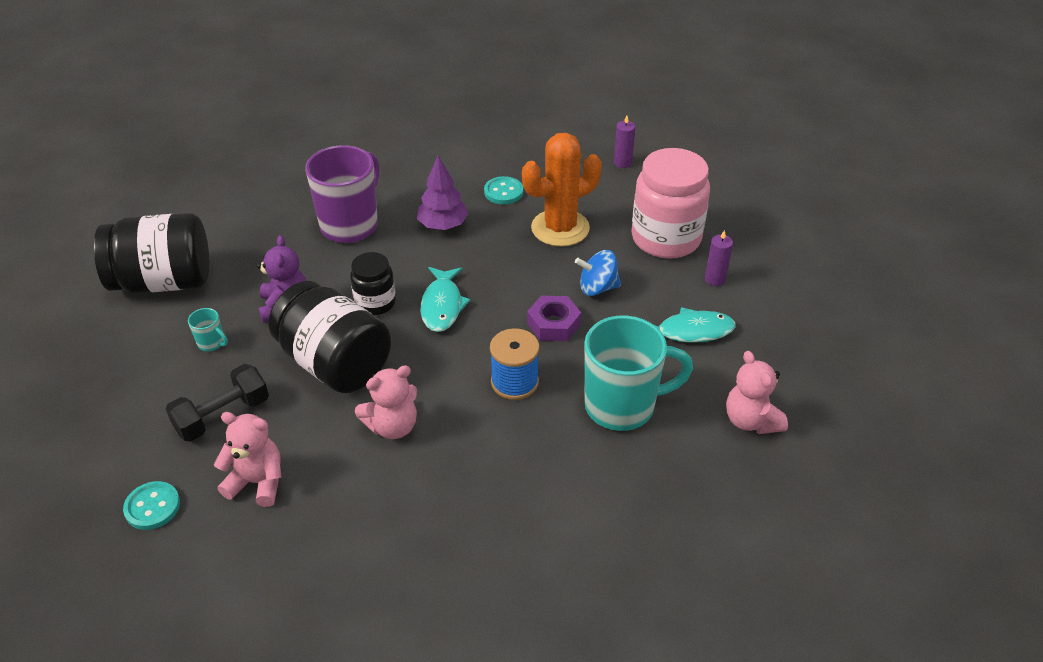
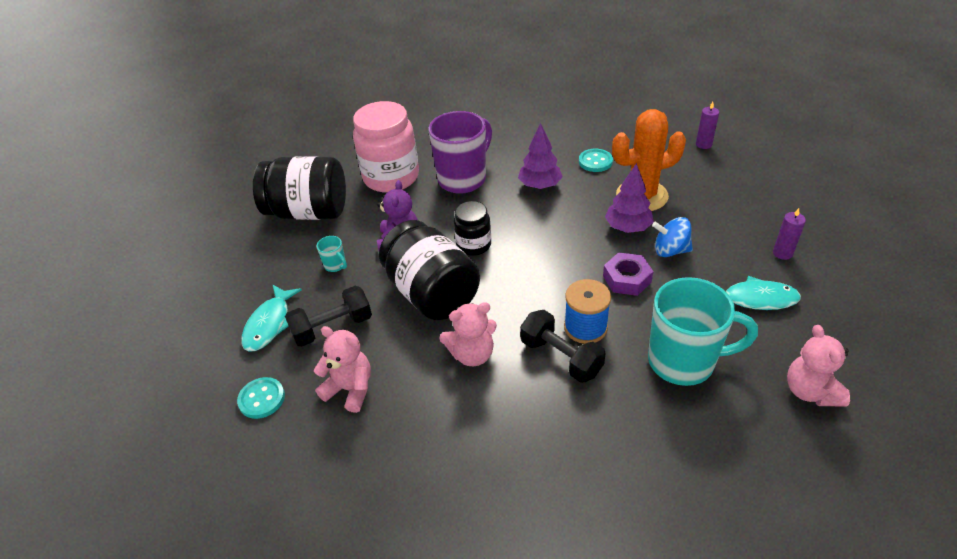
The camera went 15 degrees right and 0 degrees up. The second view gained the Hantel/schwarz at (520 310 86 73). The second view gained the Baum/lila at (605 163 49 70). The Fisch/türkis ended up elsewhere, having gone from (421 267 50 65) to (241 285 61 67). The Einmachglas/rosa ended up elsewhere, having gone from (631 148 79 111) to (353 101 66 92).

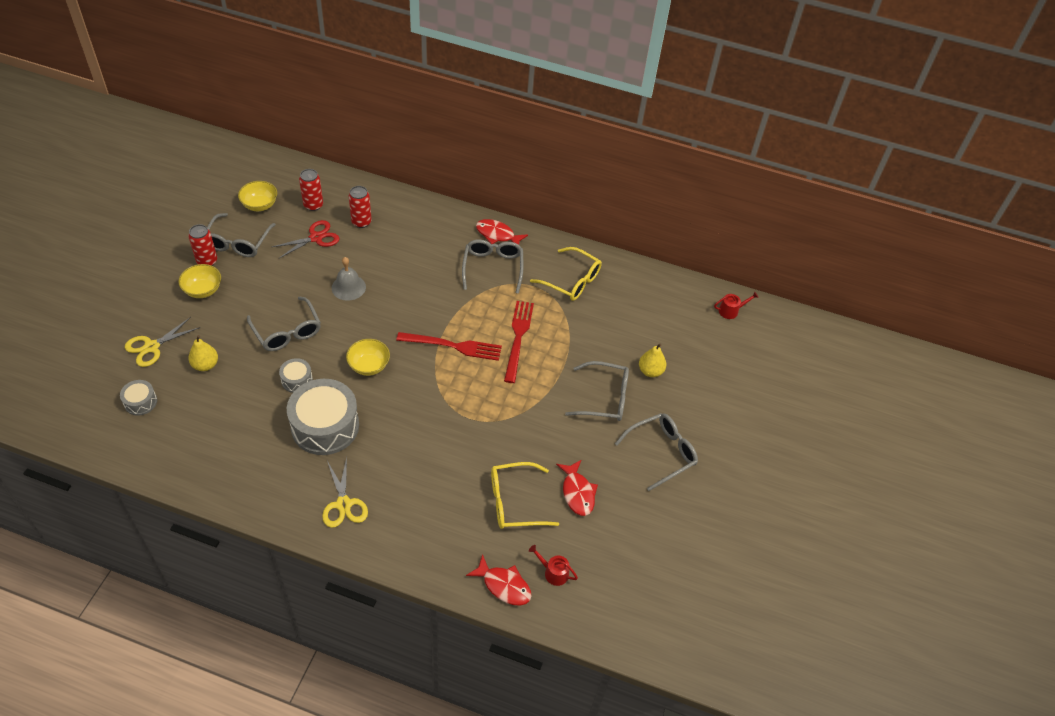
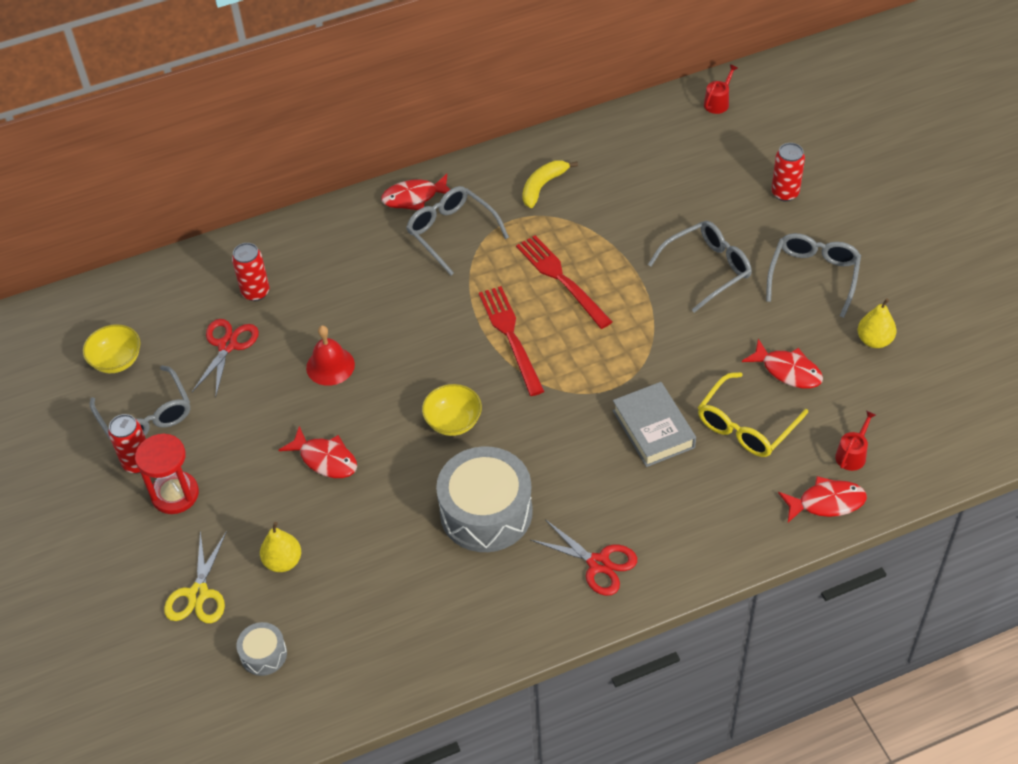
The camera went 35 degrees left and 0 degrees up. The second view lost the Trommel/grau at (279 358 34 35). The second view gained the Buch/grau at (613 382 83 85). The Dose/rot ended up elsewhere, having gone from (299 169 24 42) to (771 143 34 59). The Birne/gelb ended up elsewhere, having gone from (639 344 28 33) to (858 298 38 50). Where the Schüssel/gelb stood at (178 264 43 34), the Sanduhr/rot came to stand at (135 433 64 81). Where the Brille/grau stood at (247 296 74 55), the Fisch/rot came to stand at (278 426 79 52). Where the Brille/gelb stood at (530 247 72 54), the Banane/gelb came to stand at (522 160 56 48). What was the Schere/gelb at (322 457 46 71) turned into the Schere/rot at (531 519 106 77). What was the Glocke/grau at (332 257 34 44) turned into the Glocke/rot at (306 325 49 61). The Gabel/rot at (396 332 106 29) ended up facing another way, 75 degrees counterclockwise from before. The Gießkanne/rot at (529 545 49 41) ended up facing another way, 135 degrees clockwise from before.

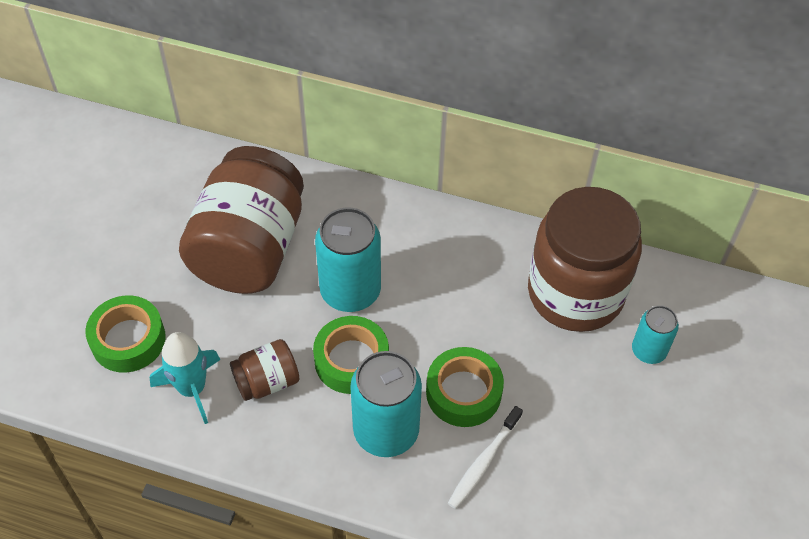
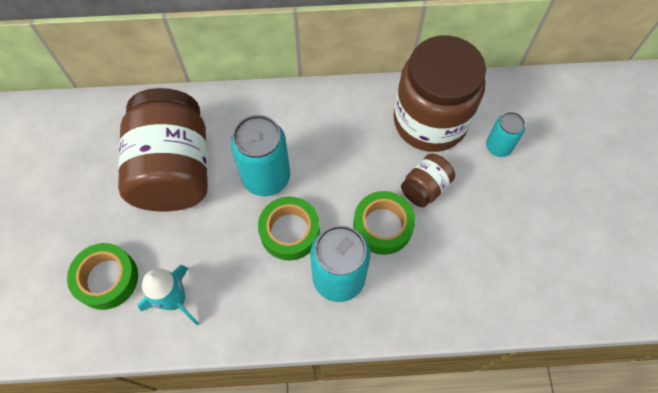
The camera went 20 degrees left and 10 degrees up. The second view lost the Zahnbürste/weiß at (448 406 75 103). The Einmachglas/braun ended up elsewhere, having gone from (230 339 69 62) to (401 153 54 54).

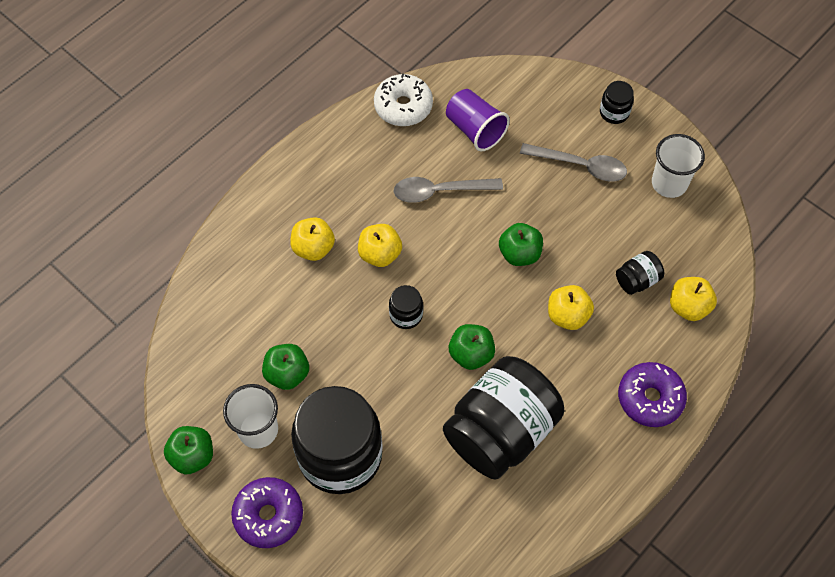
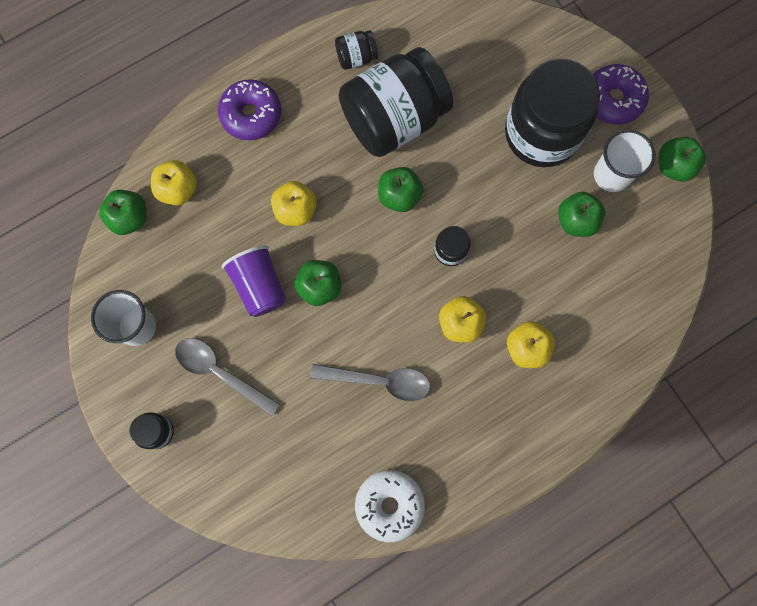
The camera went 165 degrees left and 15 degrees up. The second view gained the Apfel/grün at (99 190 48 45). The Becher/lila ended up elsewhere, having gone from (446 89 64 62) to (222 245 64 72). The Einmachglas/schwarz ended up elsewhere, having gone from (616 251 48 44) to (335 30 43 40).

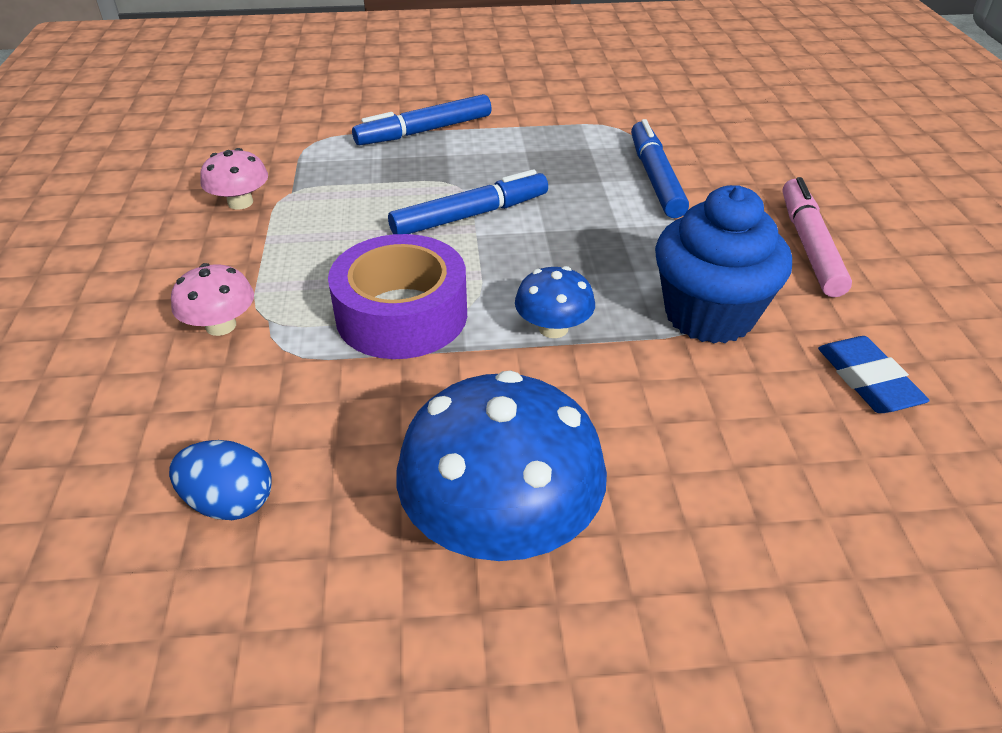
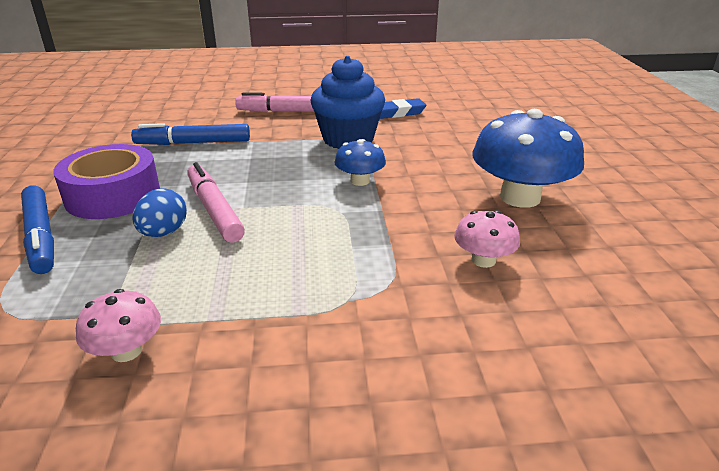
The camera went 90 degrees left and 10 degrees down. The Ei/blau ended up elsewhere, having gone from (169 440 103 80) to (132 188 55 49). The Pilz/rosa ended up elsewhere, having gone from (171 263 83 73) to (454 210 66 58). The Klebeband/lila ended up elsewhere, having gone from (328 234 139 125) to (53 144 107 75). What was the Filzstift/blau at (388 169 160 65) turned into the Filzstift/rosa at (187 162 58 81).

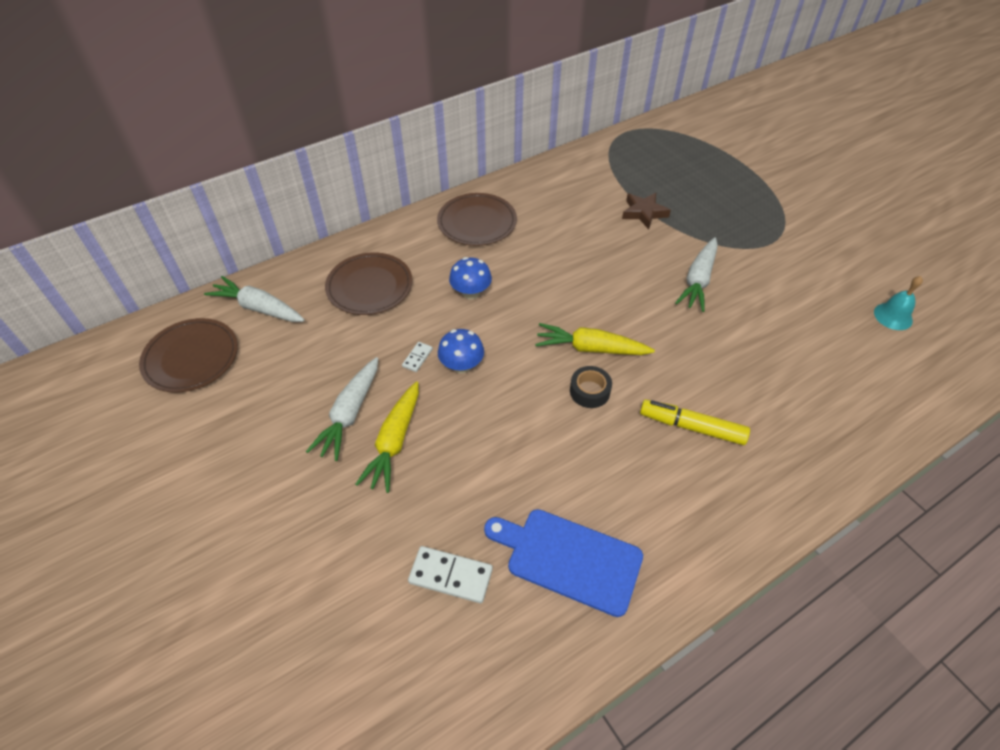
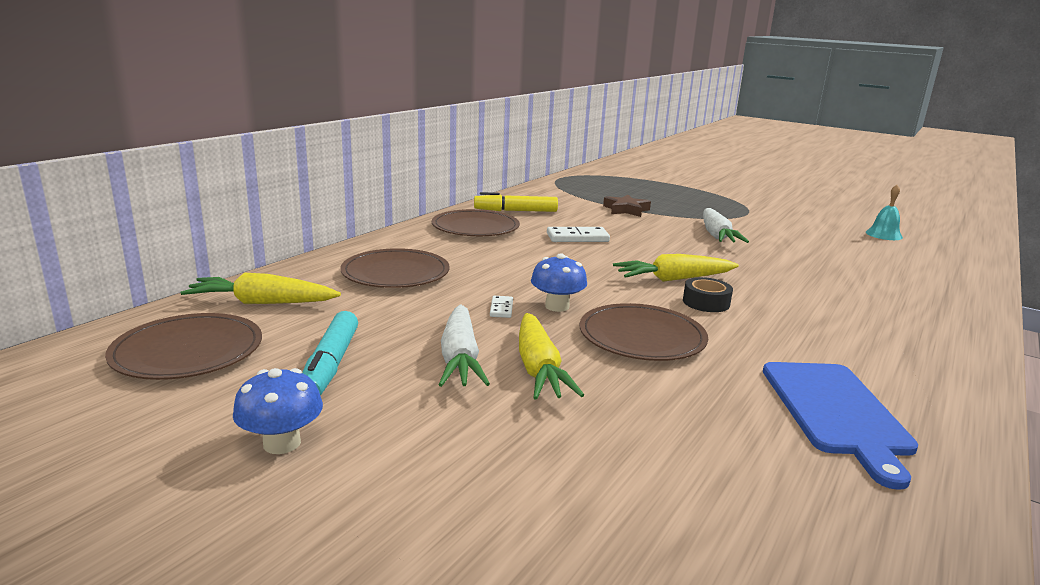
The camera went 25 degrees left and 30 degrees down. The second view gained the Filzstift/türkis at (302 311 56 85). The second view gained the Teller/braun at (579 303 129 58). The Dominostein/weiß ended up elsewhere, having gone from (408 546 85 57) to (547 227 63 15). The Pilz/blau ended up elsewhere, having gone from (449 257 43 42) to (233 368 90 86). The Filzstift/gelb ended up elsewhere, having gone from (640 400 110 45) to (474 192 84 20). What was the Karotte/weiß at (204 276 101 46) turned into the Karotte/gelb at (181 272 160 32). The Schneidebrett/blau at (484 509 159 108) ended up facing another way, 90 degrees counterclockwise from before.

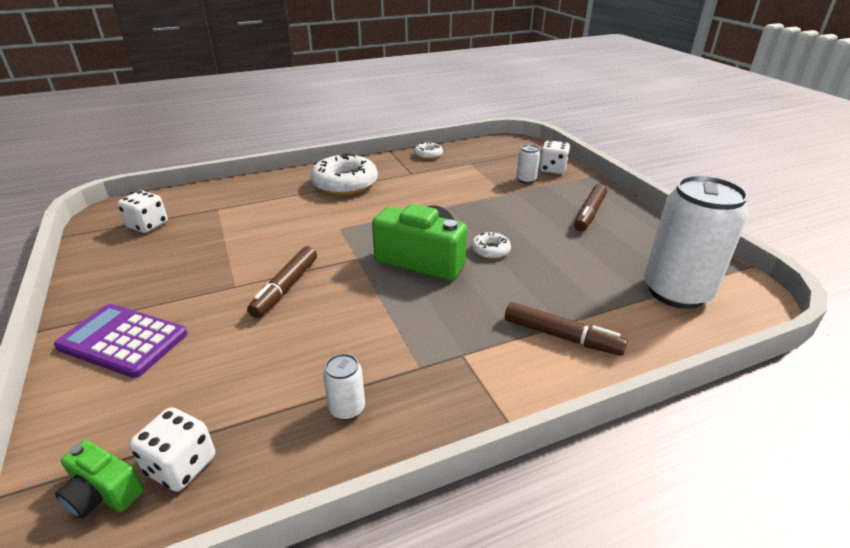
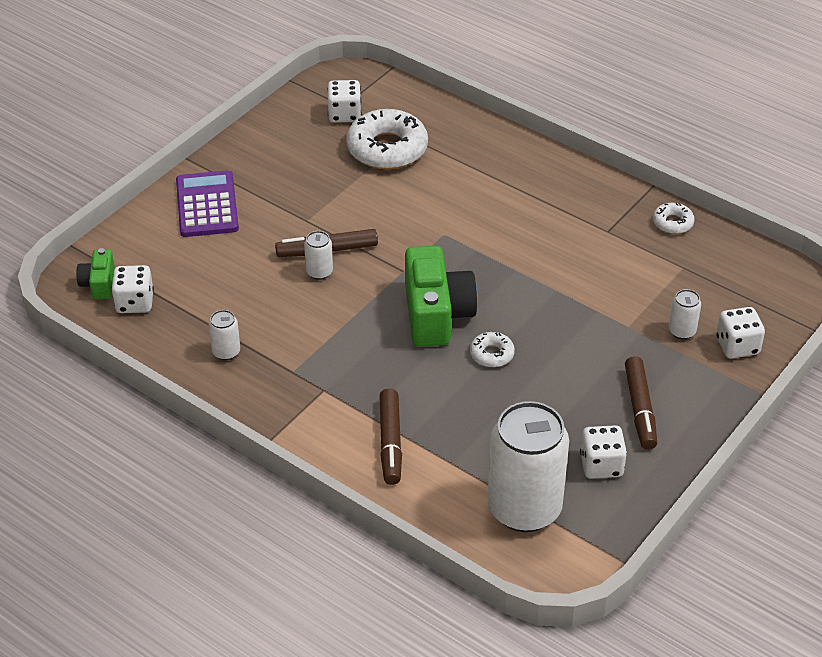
The camera went 60 degrees right and 10 degrees up. The second view gained the Dose/weiß at (304 231 29 49). The second view gained the Spielwürfel/weiß at (580 425 47 54). The Donut/weiß ended up elsewhere, having gone from (310 153 68 42) to (346 109 82 60). The Filzstift/braun at (574 184 33 47) ended up facing another way, 90 degrees counterclockwise from before.

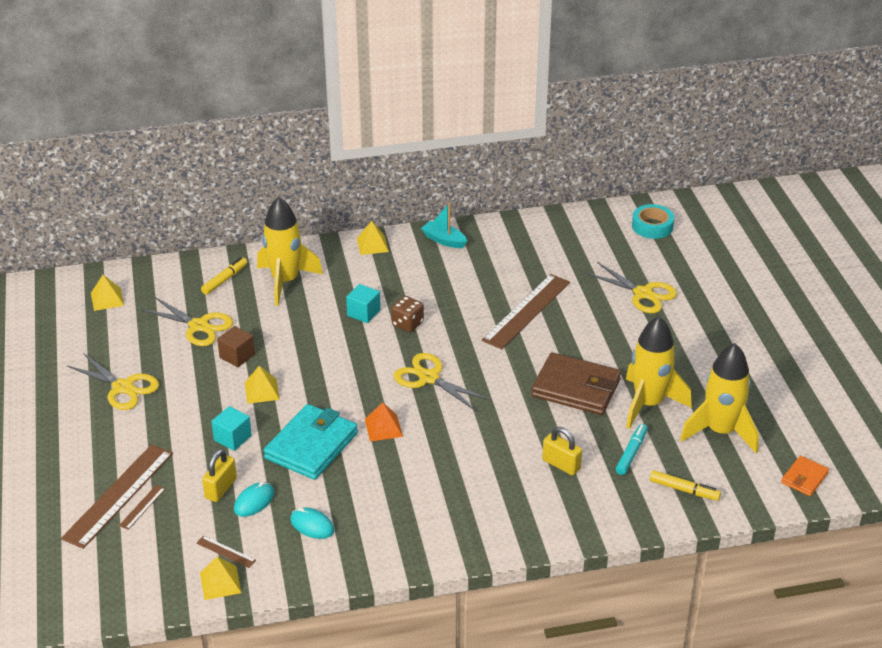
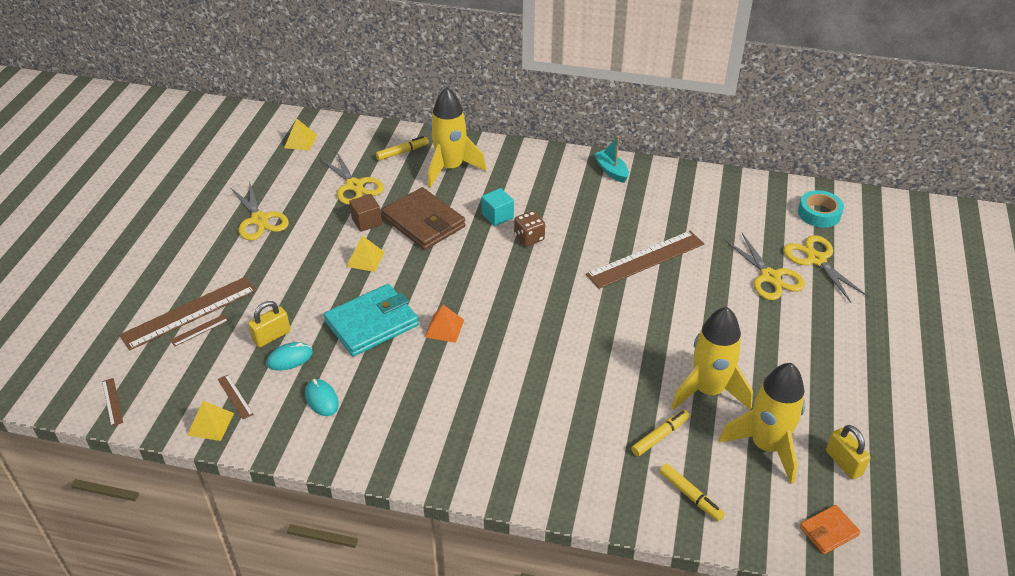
The camera went 25 degrees right and 5 degrees up. The second view lost the Kubus/türkis at (211 406 41 45). The second view lost the Pyramide/gelb at (357 221 32 34). The second view gained the Lineal/braun at (102 378 21 48). The Schere/gelb ended up elsewhere, having gone from (393 353 98 58) to (783 235 86 68). The Geldbörse/braun ended up elsewhere, having gone from (531 352 90 63) to (382 187 84 63). The Vorhängeschloss/gelb ended up elsewhere, having gone from (542 427 40 49) to (826 425 45 54). What was the Filzstift/türkis at (616 424 31 51) turned into the Filzstift/gelb at (631 410 58 46).

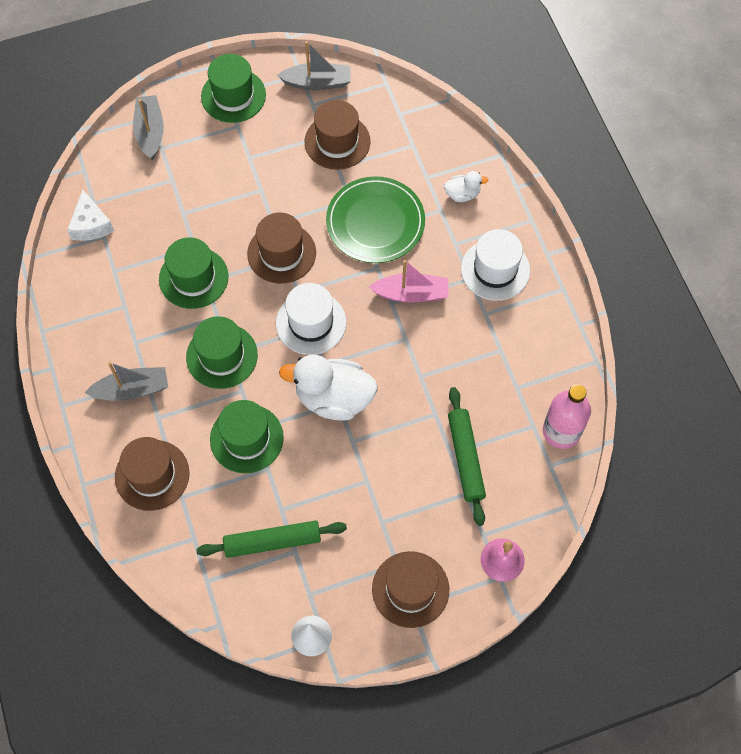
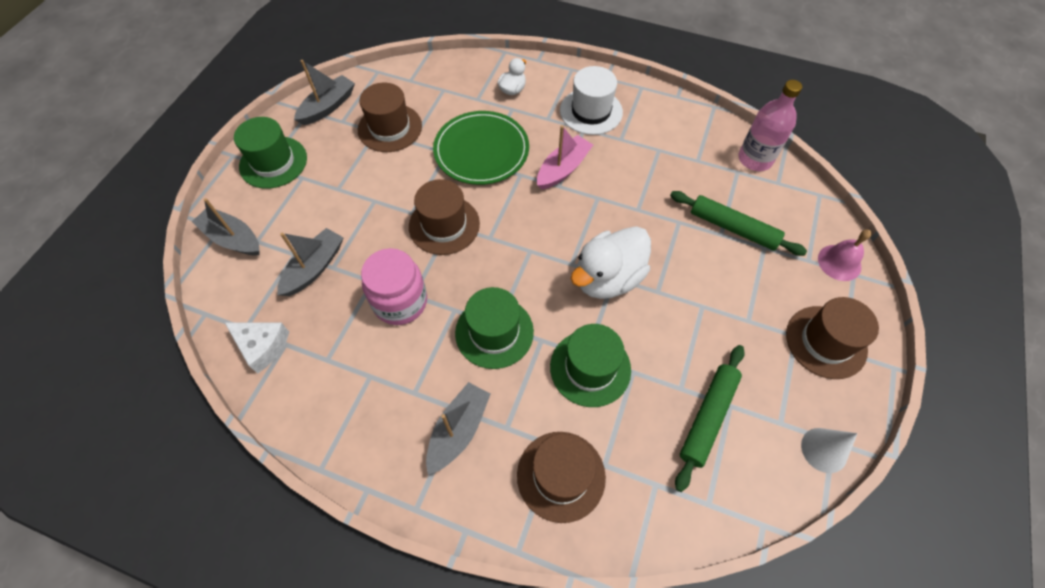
The camera went 50 degrees left and 5 degrees down. The second view lost the Hut/weiß at (276 283 70 72). The second view gained the Boot/grau at (277 228 67 68). Where the Hut/grün stood at (159 237 70 72), the Einmachglas/rosa came to stand at (361 248 66 77).

